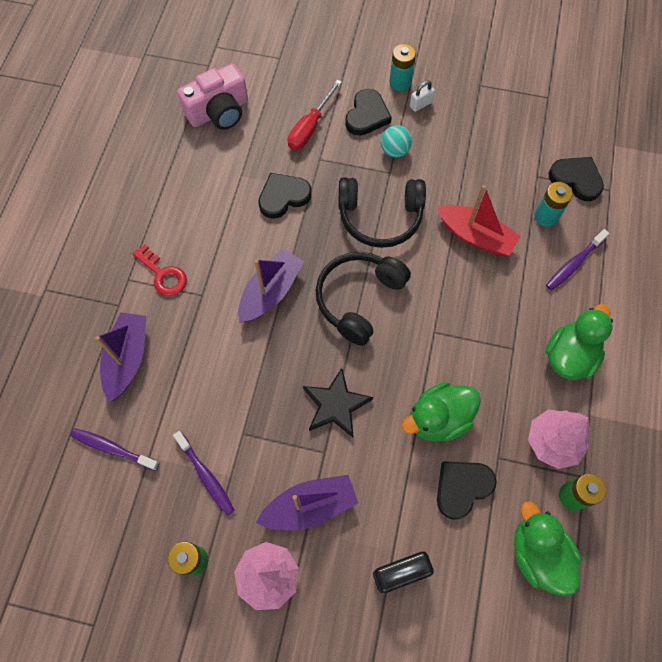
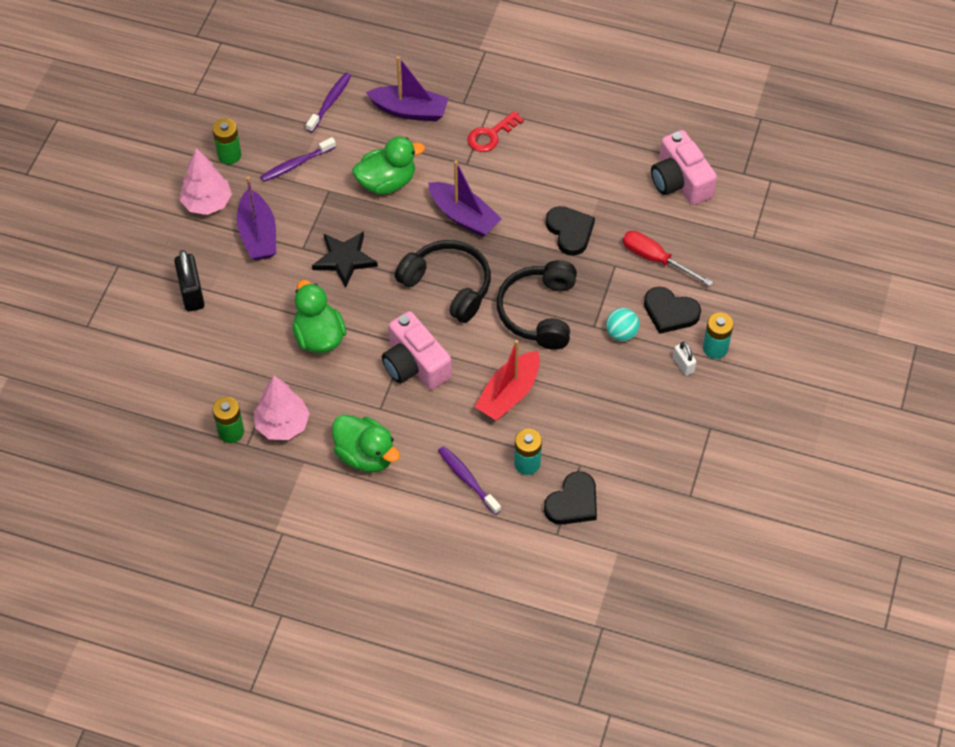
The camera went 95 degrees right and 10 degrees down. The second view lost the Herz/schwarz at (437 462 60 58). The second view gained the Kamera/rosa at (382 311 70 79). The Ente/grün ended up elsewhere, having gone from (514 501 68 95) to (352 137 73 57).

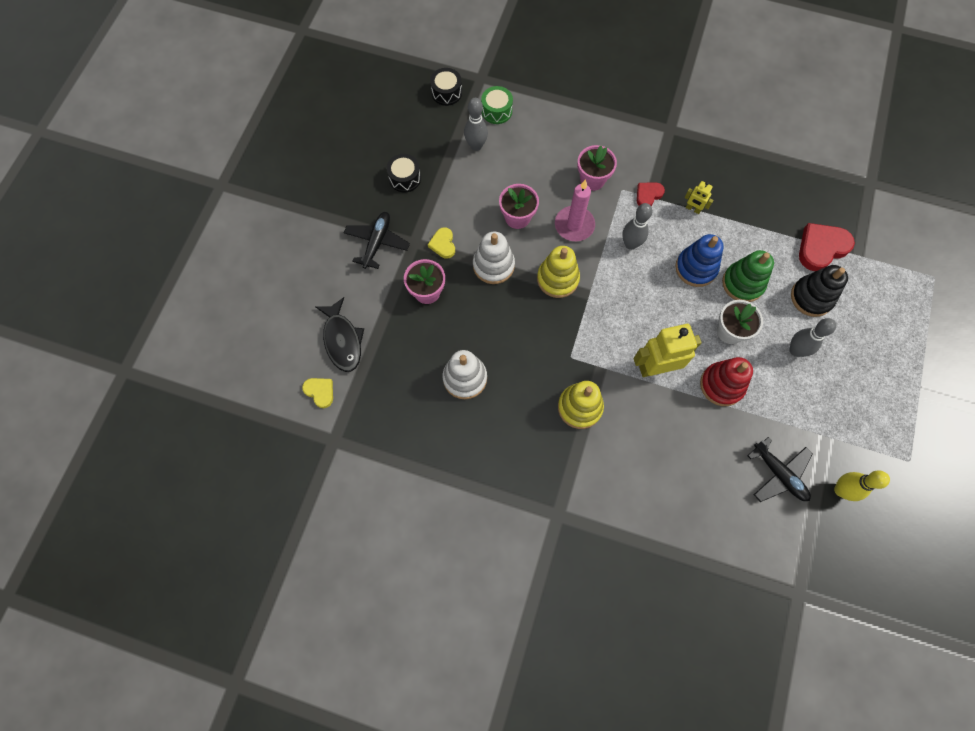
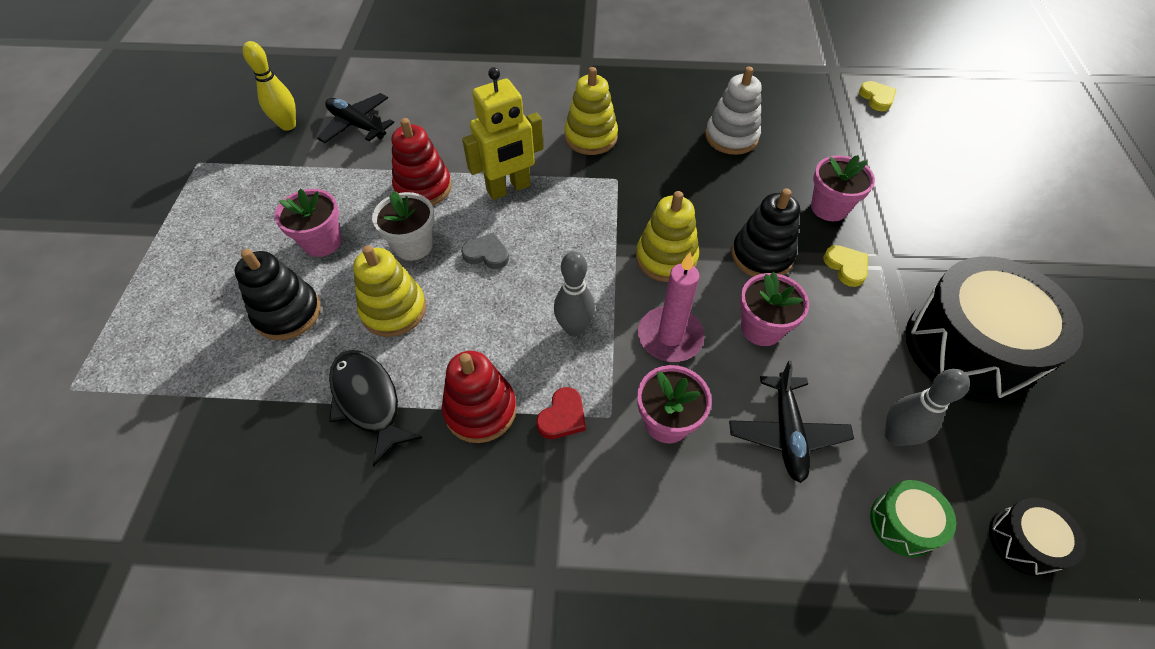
The camera went 165 degrees right and 15 degrees down. The second view lost the Stapelspielzeug/blau at (675 234 49 53). The second view lost the Herz/rot at (799 223 56 48). The second view gained the Herz/grau at (461 232 48 37). The Fisch/schwarz ended up elsewhere, having gone from (315 297 49 75) to (329 350 93 116). The Flugzeug/schwarz ended up elsewhere, having gone from (344 212 66 57) to (729 361 125 122). Where the Roboter/gelb stood at (684 181 29 33), the Stapelspielzeug/rot came to stand at (442 351 75 92). Where the Bowlingkegel/grau stood at (789 318 47 39), the Blumentopf/rosa came to stand at (274 188 68 69). What was the Stapelspielzeug/weiß at (473 232 42 52) turned into the Stapelspielzeug/schwarz at (731 188 69 89). What was the Stapelspielzeug/grün at (722 250 52 52) turned into the Stapelspielzeug/gelb at (353 245 73 92). The Herz/gelb at (302 378 31 30) ended up facing another way, 135 degrees counterclockwise from before. The size of the Trommel/schwarz at (386 154 35 39) changed by a factor of 2.23.

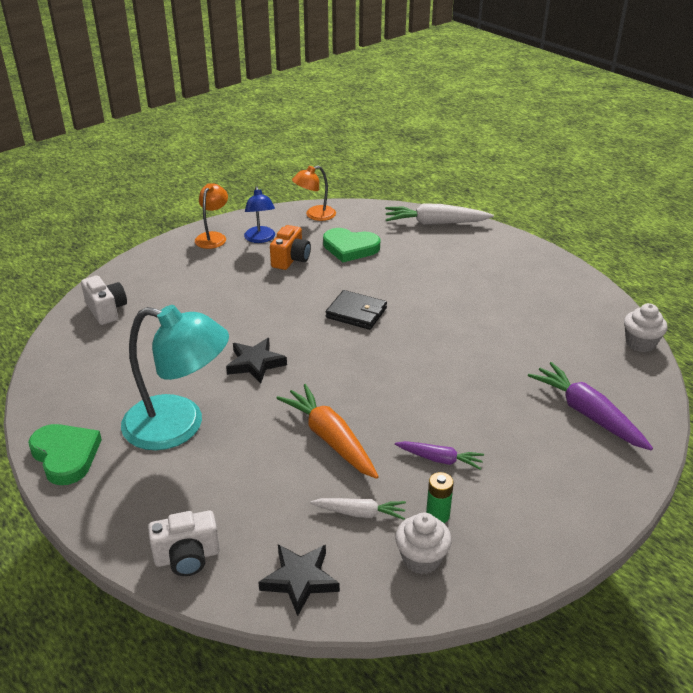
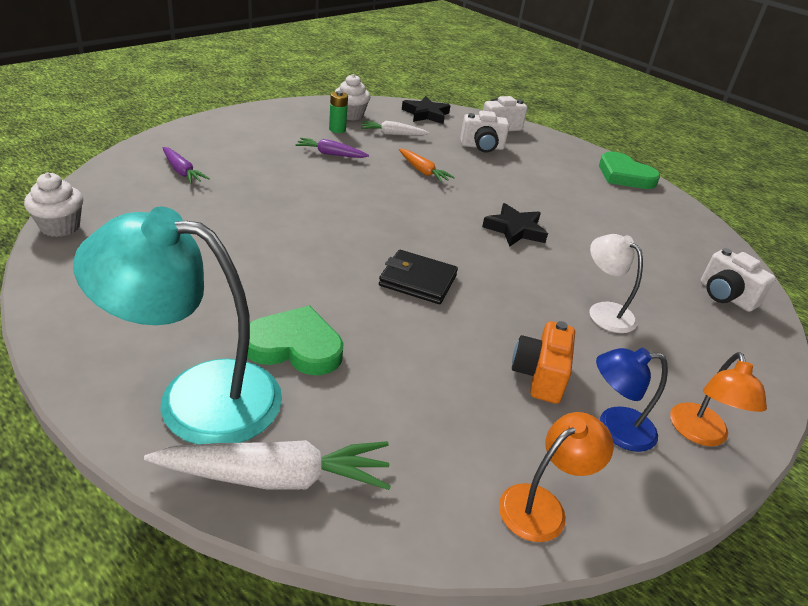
The camera went 170 degrees right and 0 degrees up. The second view gained the Kamera/weiß at (460 111 49 42). The second view gained the Lampe/weiß at (589 234 54 99). The Lampe/türkis ended up elsewhere, having gone from (121 305 108 145) to (73 207 209 237). The Herz/grün ended up elsewhere, having gone from (323 228 57 34) to (247 306 97 69). The Lampe/blau at (244 186 31 57) ended up facing another way, 75 degrees counterclockwise from before. The size of the Karotte/orange at (276 384 103 95) changed by a factor of 0.58. The size of the Karotte/lila at (528 362 125 89) changed by a factor of 0.58.

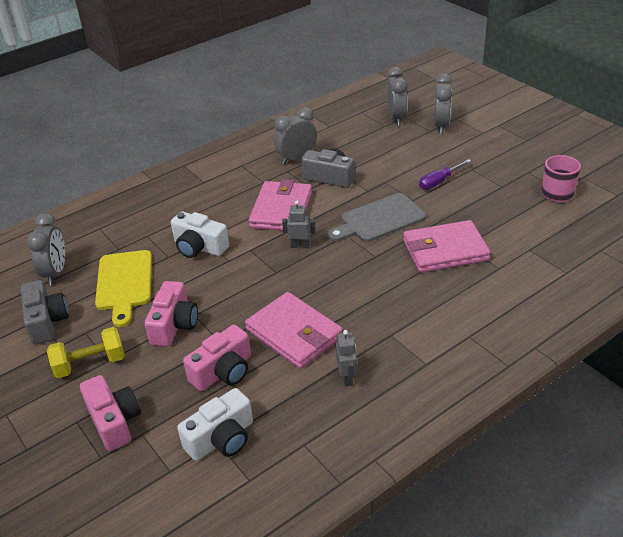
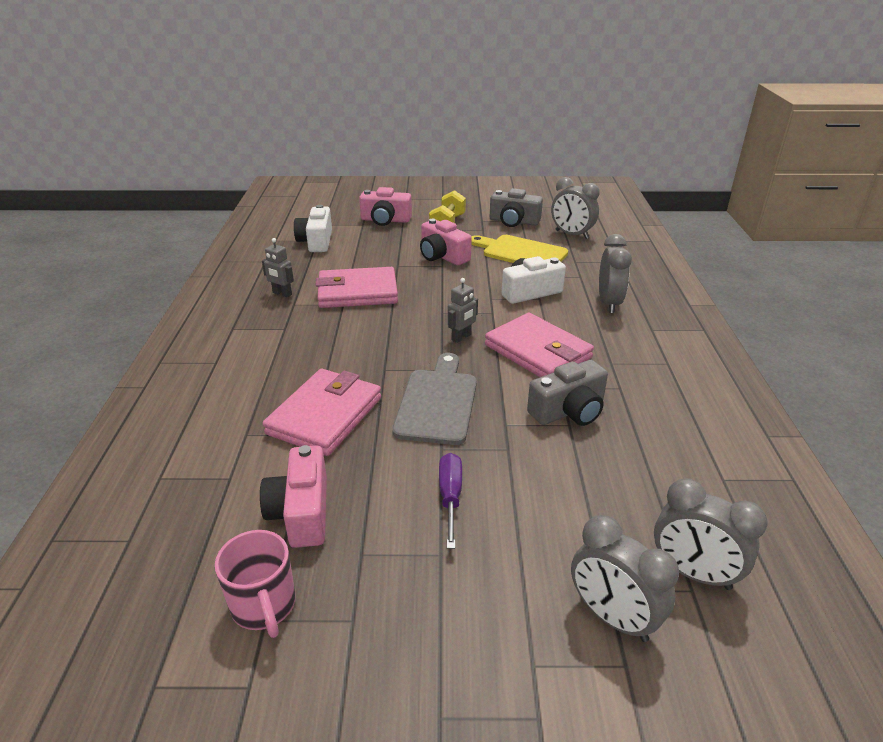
The camera went 125 degrees right and 5 degrees down. The Kamera/rosa ended up elsewhere, having gone from (183 325 68 66) to (260 445 67 103). The Wecker/grau ended up elsewhere, having gone from (274 107 43 58) to (599 234 33 79).

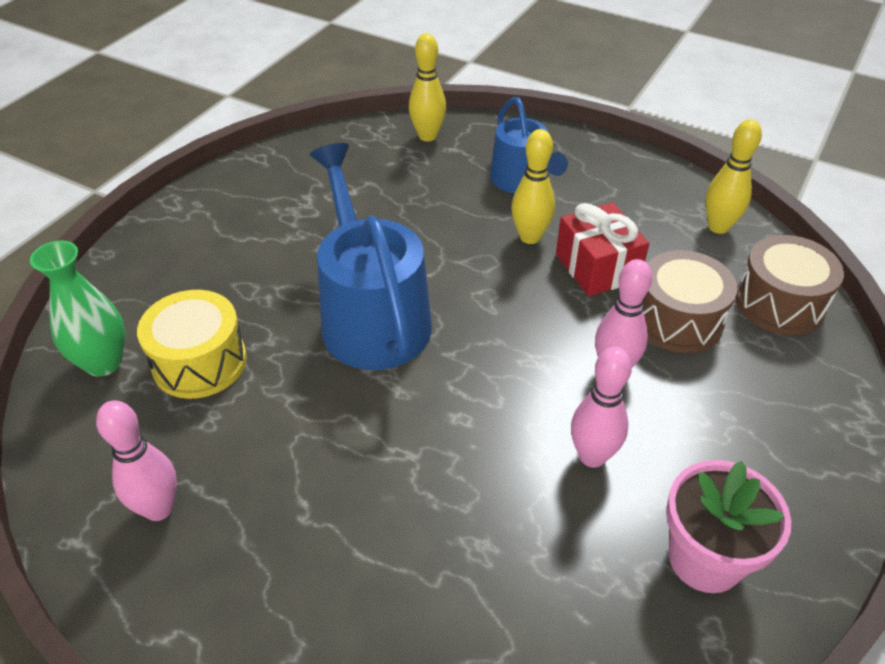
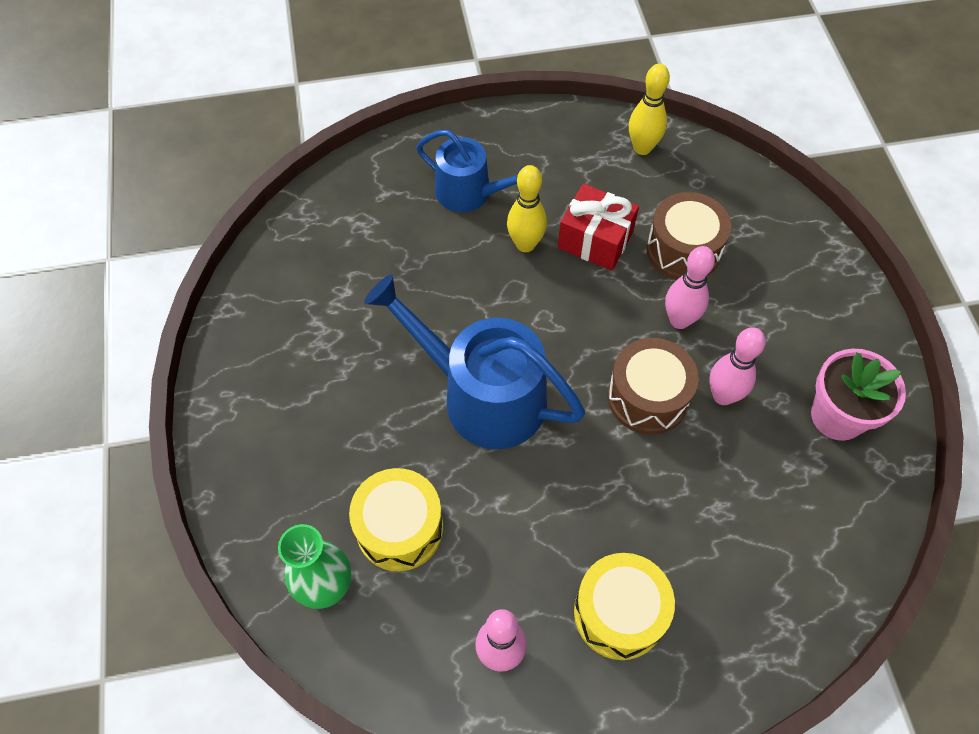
The camera went 40 degrees left and 15 degrees up. The second view lost the Bowlingkegel/gelb at (409 34 37 108). The second view gained the Trommel/gelb at (574 553 101 107). The Trommel/braun ended up elsewhere, having gone from (735 235 109 100) to (608 338 91 96).

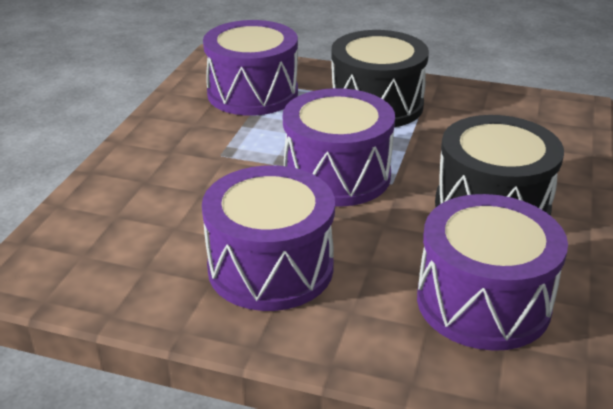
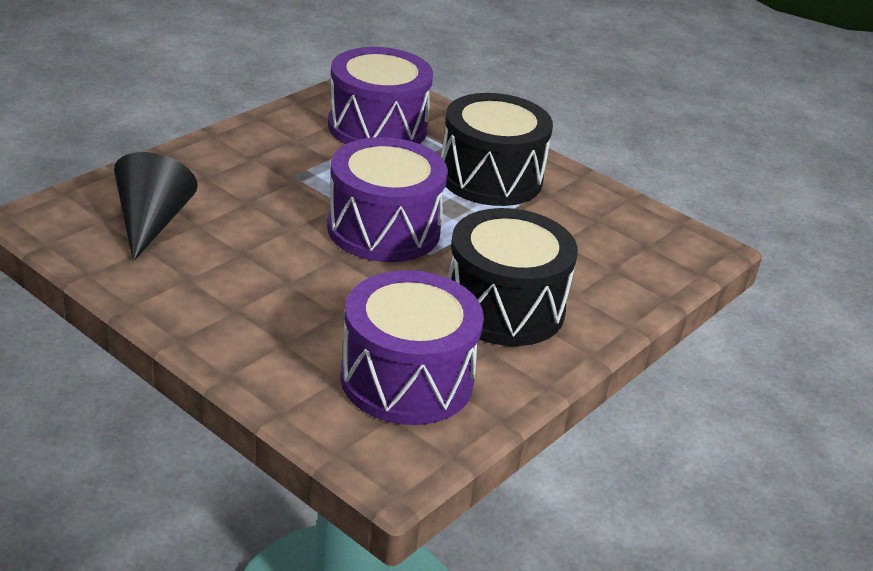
The camera went 20 degrees right and 0 degrees up. The second view lost the Trommel/lila at (202 165 133 146). The second view gained the Kegel/schwarz at (114 152 84 110).

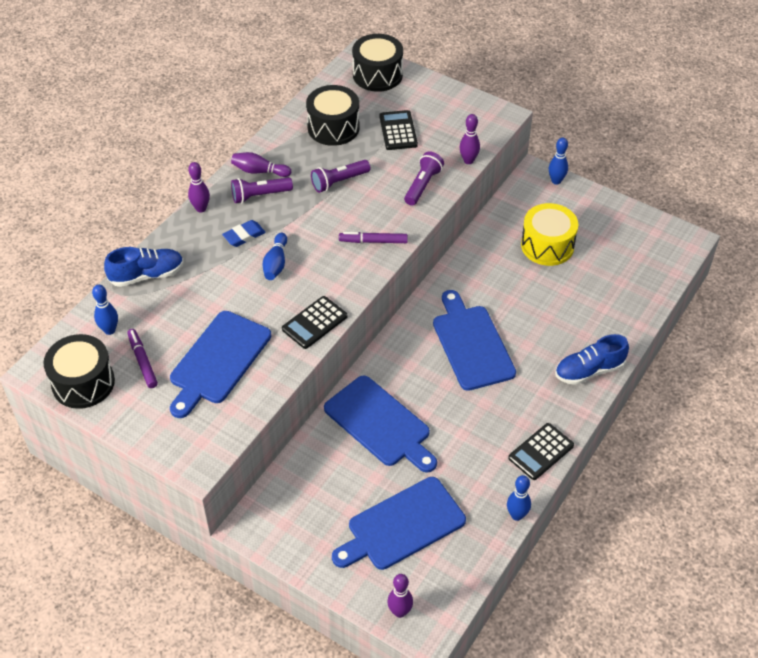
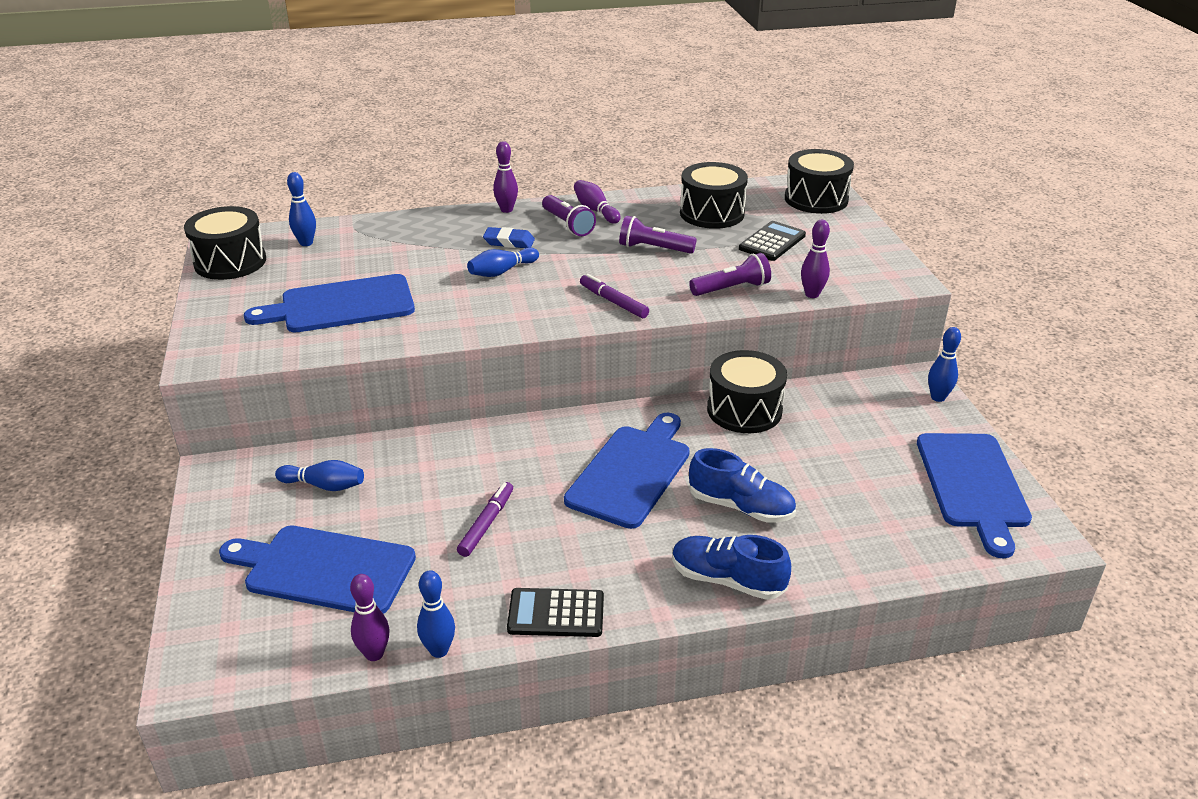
The camera went 45 degrees right and 15 degrees down. The second view lost the Taschenrechner/schwarz at (282 296 65 53). The second view lost the Trommel/gelb at (521 203 57 63). The second view gained the Bowlingkegel/blau at (275 460 89 31). The second view gained the Trommel/schwarz at (707 350 80 83). The Schuh/blau ended up elsewhere, having gone from (104 247 80 40) to (689 448 107 75). The Filzstift/lila ended up elsewhere, having gone from (127 329 31 59) to (457 482 56 75). The Schneidebrett/blau ended up elsewhere, having gone from (324 375 113 97) to (917 433 115 125). The Bowlingkegel/lila ended up elsewhere, having gone from (388 574 25 44) to (350 574 40 87). The Taschenlampe/lila at (231 177 62 26) ended up facing another way, 150 degrees counterclockwise from before.

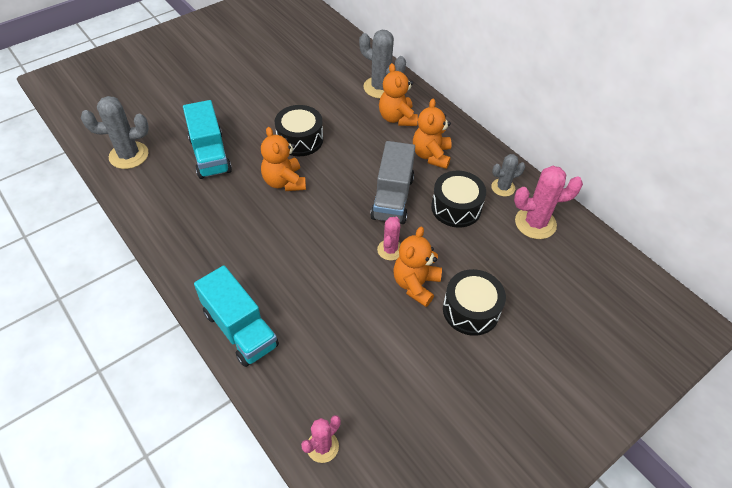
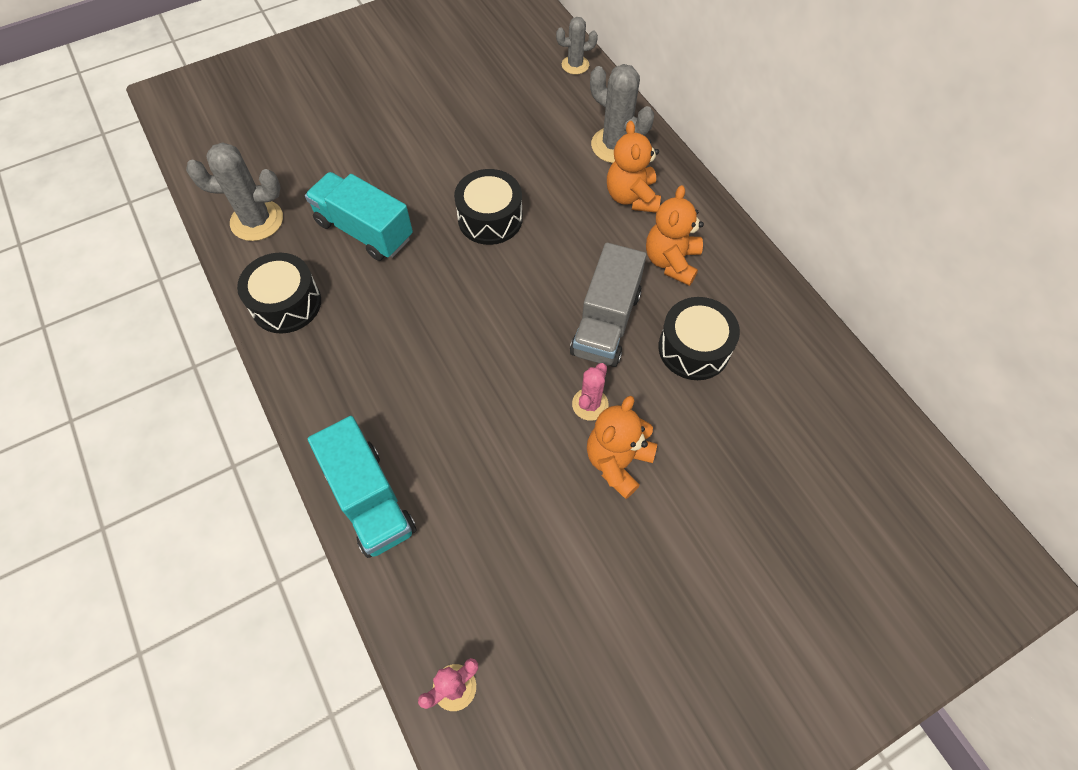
The camera went 10 degrees right and 10 degrees up. The second view lost the Teddybär/orange at (261 127 45 64). The second view lost the Kaktus/rosa at (514 166 69 73). The Trommel/schwarz ended up elsewhere, having gone from (443 269 63 67) to (237 253 84 80). The Kaktus/grau ended up elsewhere, having gone from (491 154 34 43) to (556 17 42 57). The Lastwagen/türkis at (183 100 49 79) ended up facing another way, 135 degrees clockwise from before.

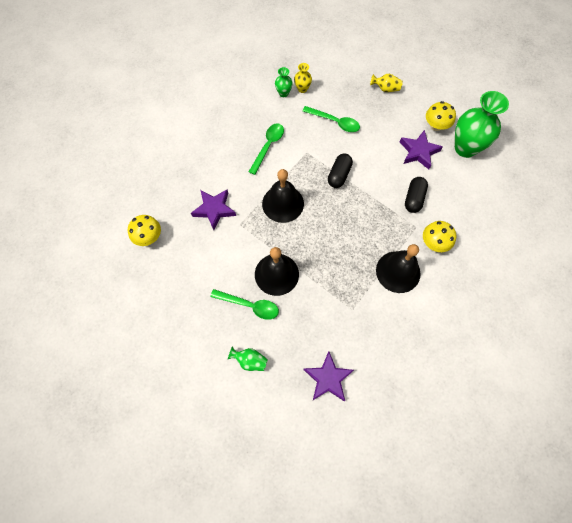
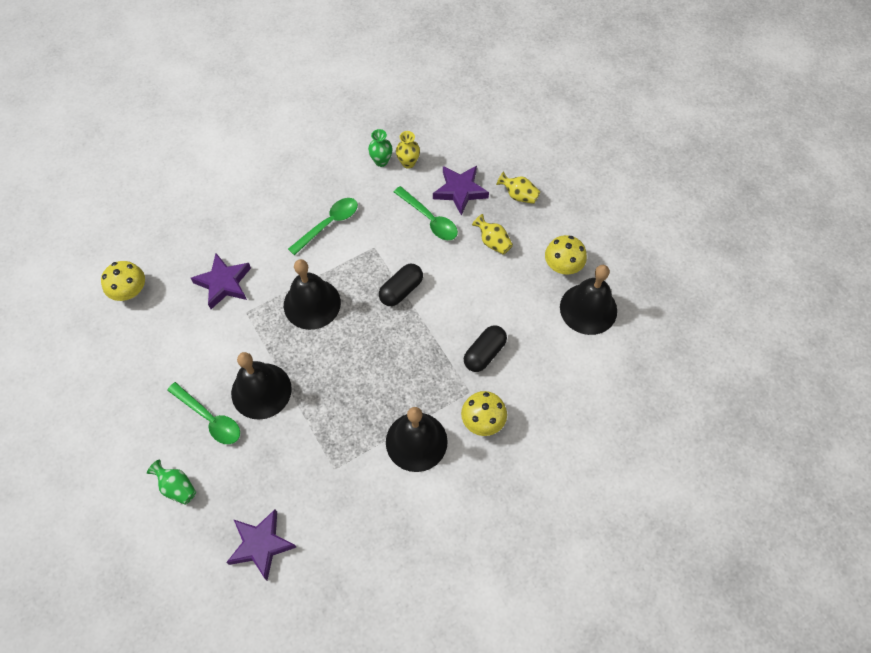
The camera went 20 degrees right and 5 degrees down. The second view gained the Vase/gelb at (472 214 41 41). The Stern/lila ended up elsewhere, having gone from (400 130 43 39) to (433 166 56 50). Where the Vase/grün stood at (455 91 54 67), the Glocke/schwarz came to stand at (560 265 57 70).

